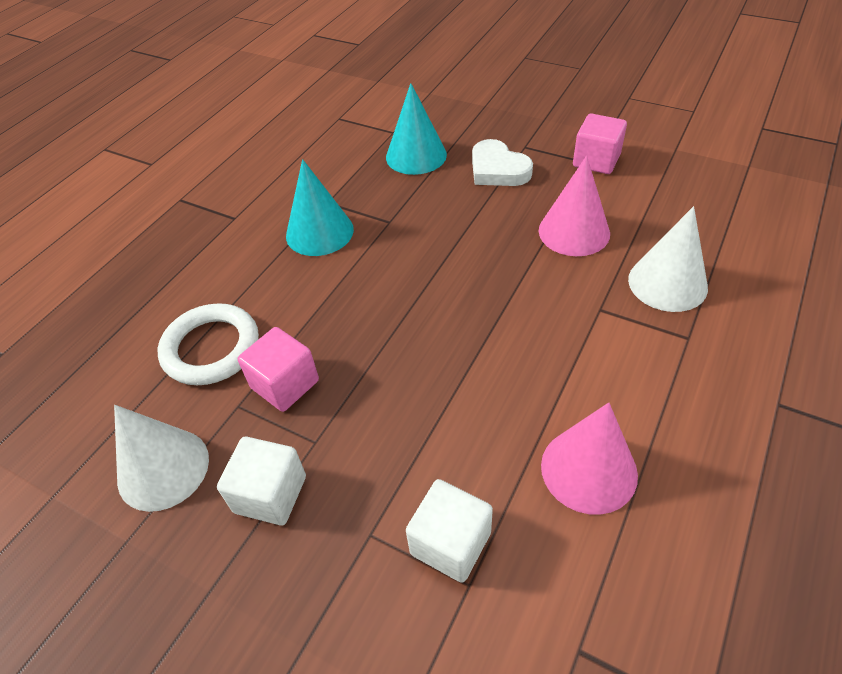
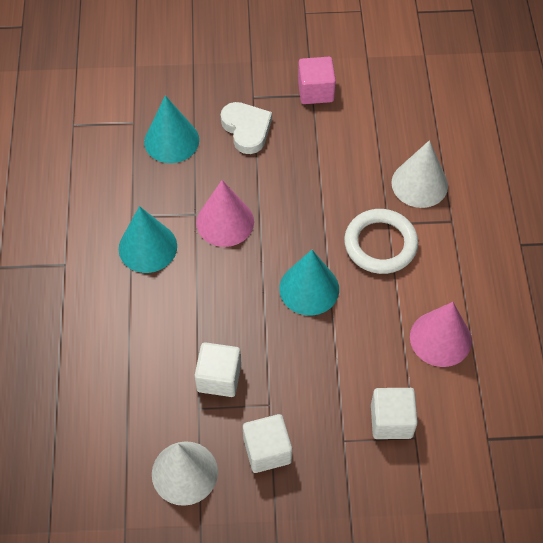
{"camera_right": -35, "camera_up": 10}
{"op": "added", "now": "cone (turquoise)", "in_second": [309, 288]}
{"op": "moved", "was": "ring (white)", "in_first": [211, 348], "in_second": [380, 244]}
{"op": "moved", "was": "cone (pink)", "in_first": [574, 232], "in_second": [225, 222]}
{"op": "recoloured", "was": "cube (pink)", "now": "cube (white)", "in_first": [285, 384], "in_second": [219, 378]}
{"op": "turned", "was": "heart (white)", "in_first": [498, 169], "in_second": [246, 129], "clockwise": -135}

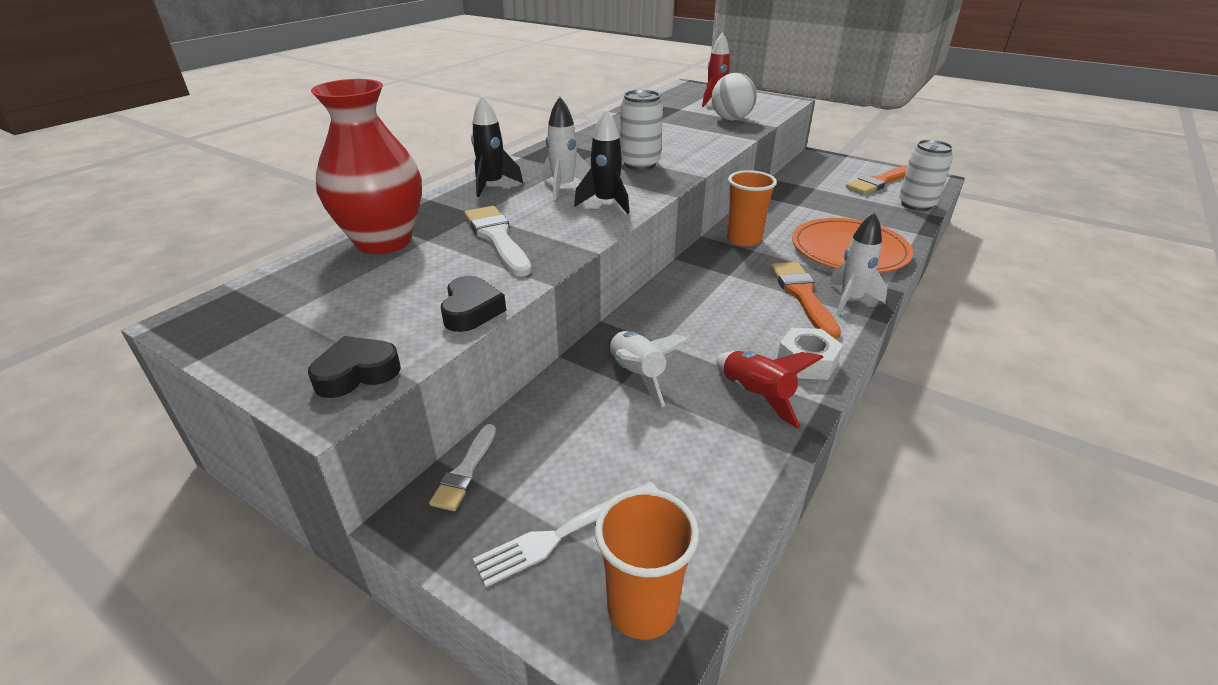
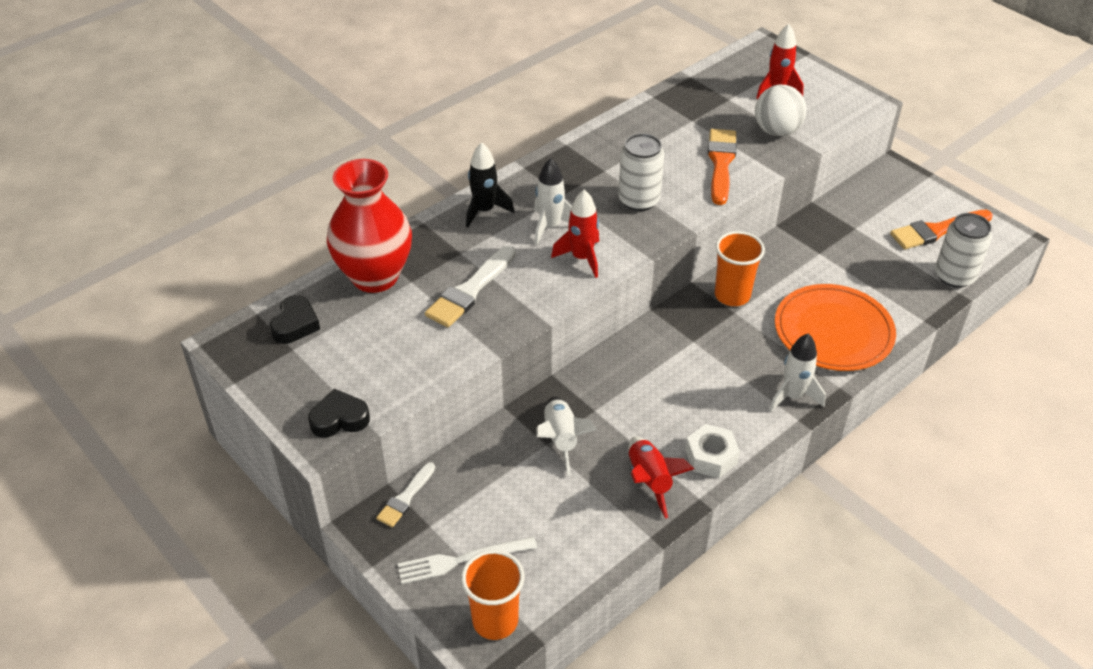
{"camera_right": 15, "camera_up": 10}
{"op": "moved", "was": "heart (black)", "in_first": [471, 310], "in_second": [295, 324]}
{"op": "moved", "was": "brush (orange)", "in_first": [802, 296], "in_second": [721, 163]}
{"op": "recoloured", "was": "rocket (black)", "now": "rocket (red)", "in_first": [606, 203], "in_second": [582, 258]}
{"op": "turned", "was": "brush (white)", "in_first": [497, 238], "in_second": [470, 290], "clockwise": -135}

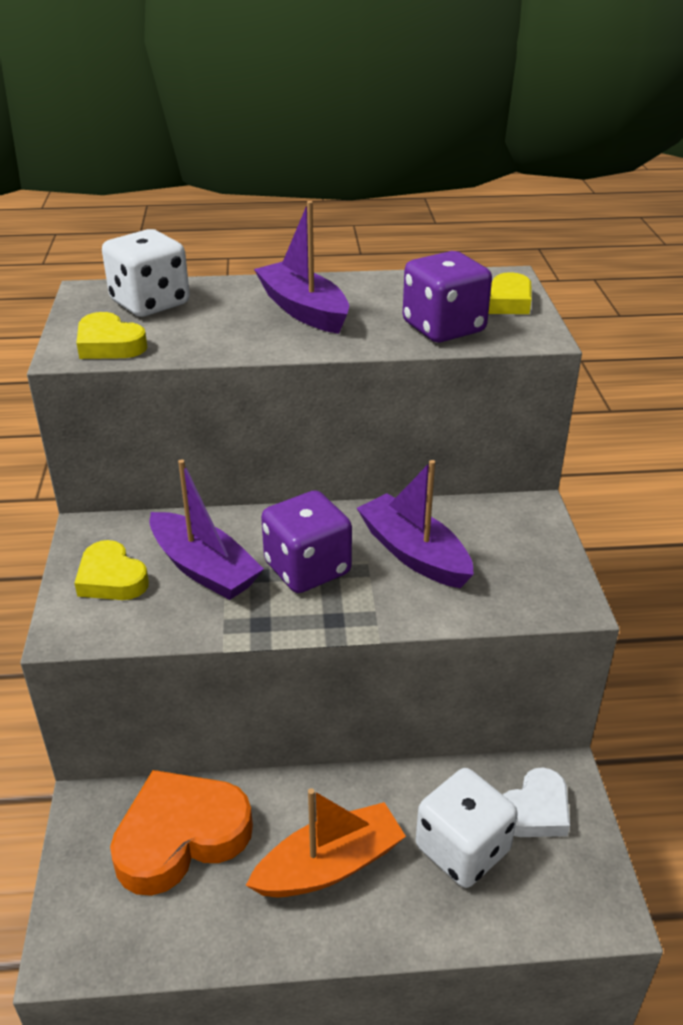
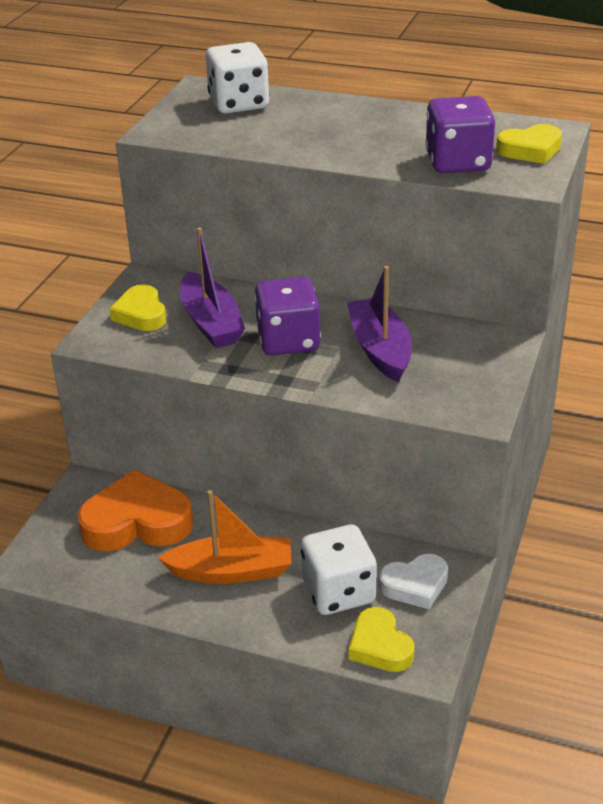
{"camera_right": 25, "camera_up": 0}
{"op": "removed", "was": "boat (purple)", "in_first": [303, 310]}
{"op": "moved", "was": "heart (yellow)", "in_first": [109, 344], "in_second": [380, 646]}

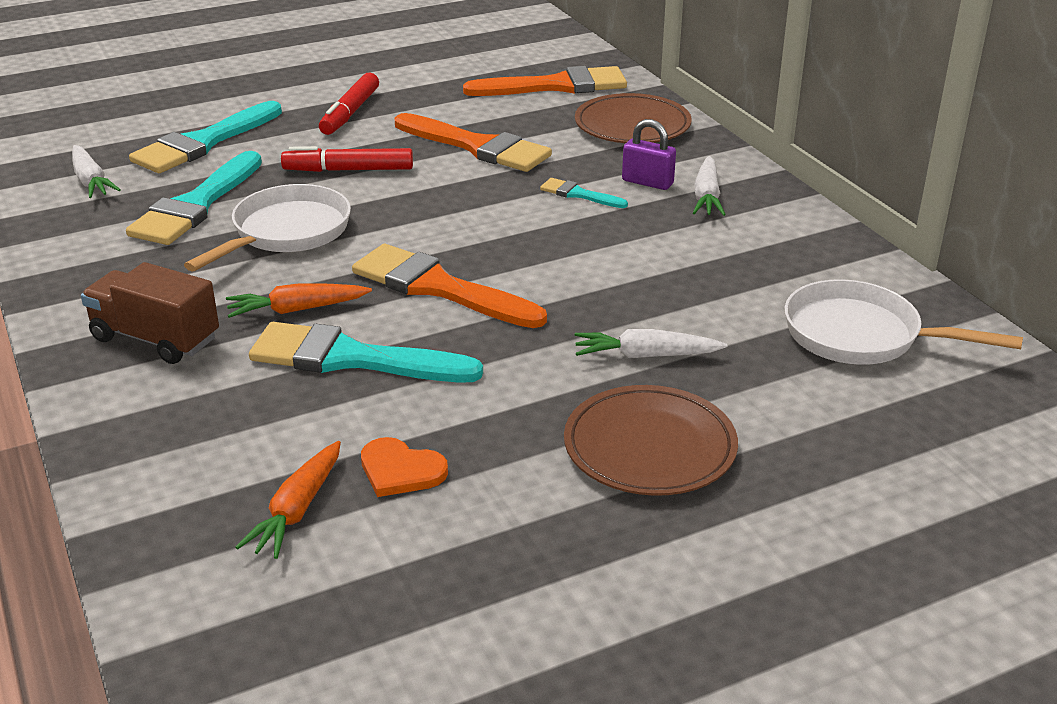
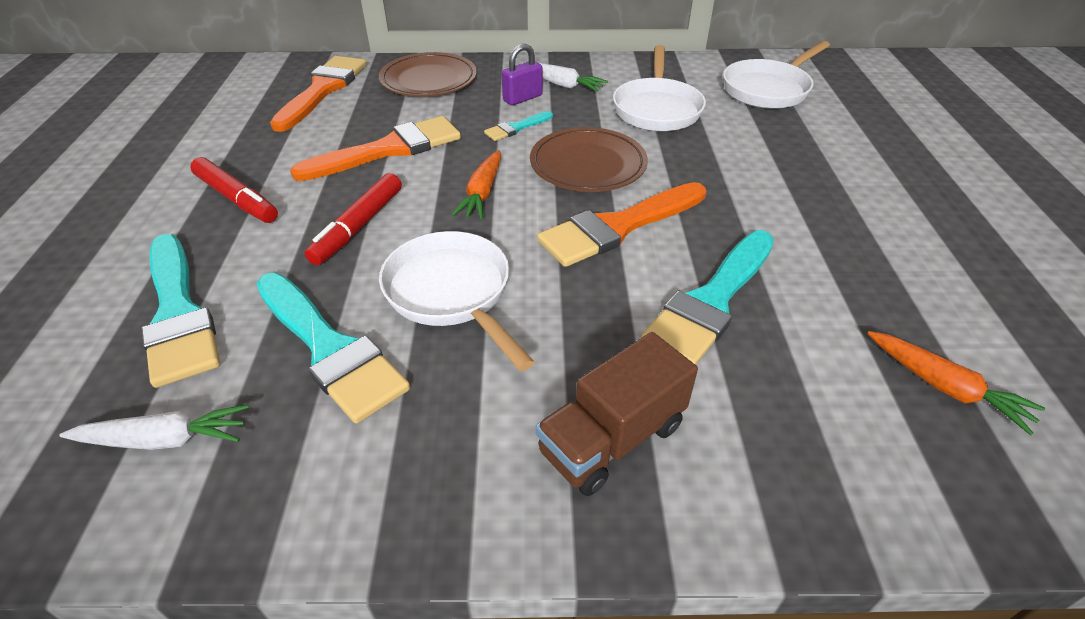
{"camera_right": -65, "camera_up": 10}
{"op": "removed", "was": "heart (orange)", "in_first": [400, 470]}
{"op": "removed", "was": "carrot (white)", "in_first": [646, 355]}
{"op": "added", "now": "pan (white)", "in_second": [657, 109]}
{"op": "moved", "was": "carrot (orange)", "in_first": [297, 309], "in_second": [482, 193]}
{"op": "moved", "was": "plate (brown)", "in_first": [649, 447], "in_second": [588, 165]}

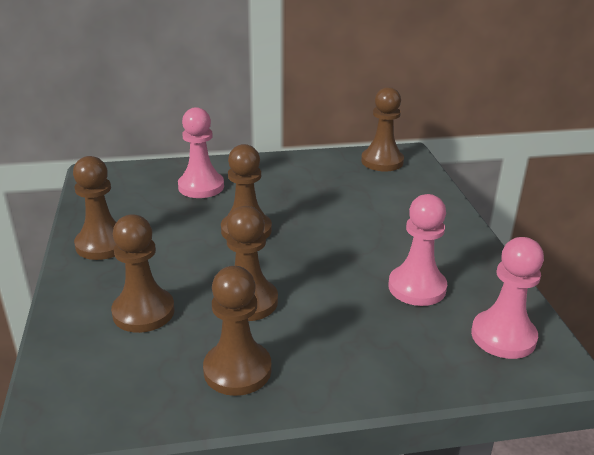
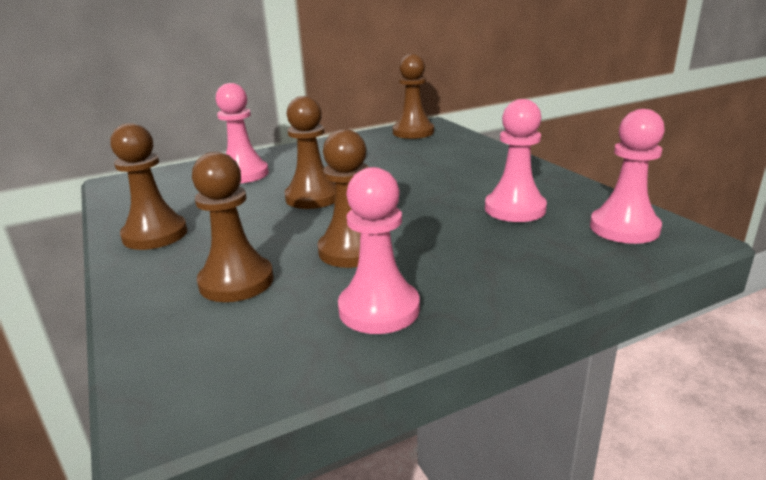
{"camera_right": -15, "camera_up": -5}
{"op": "recoloured", "was": "pawn (brown)", "now": "pawn (pink)", "in_first": [237, 370], "in_second": [379, 309]}

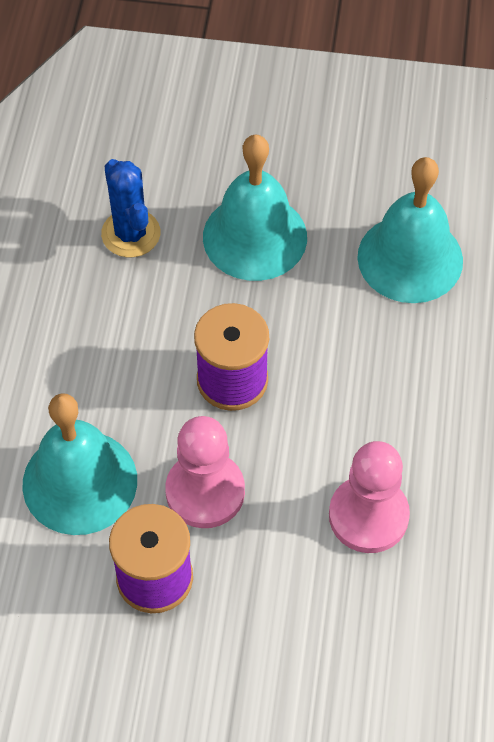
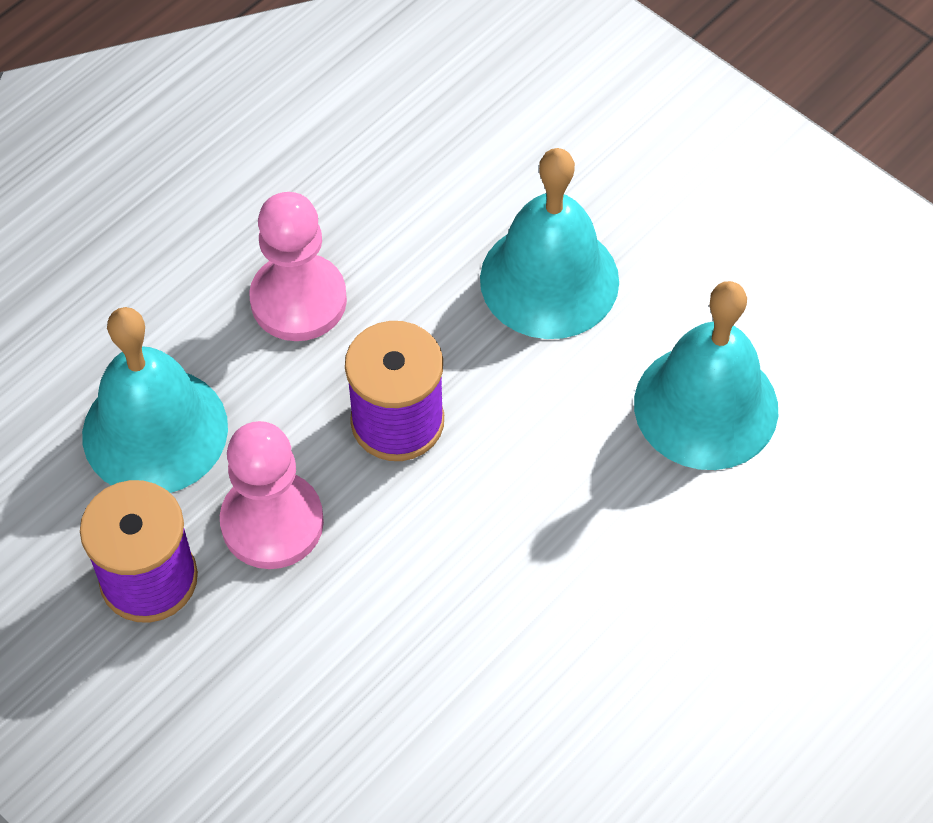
{"camera_right": 35, "camera_up": 0}
{"op": "removed", "was": "cactus (blue)", "in_first": [131, 233]}
{"op": "moved", "was": "pawn (pink)", "in_first": [368, 516], "in_second": [298, 300]}

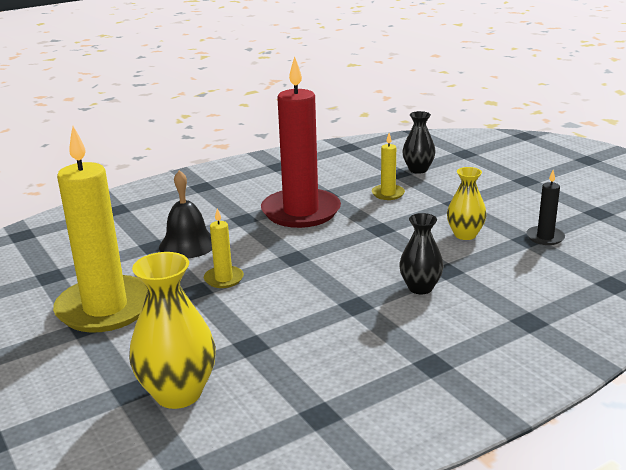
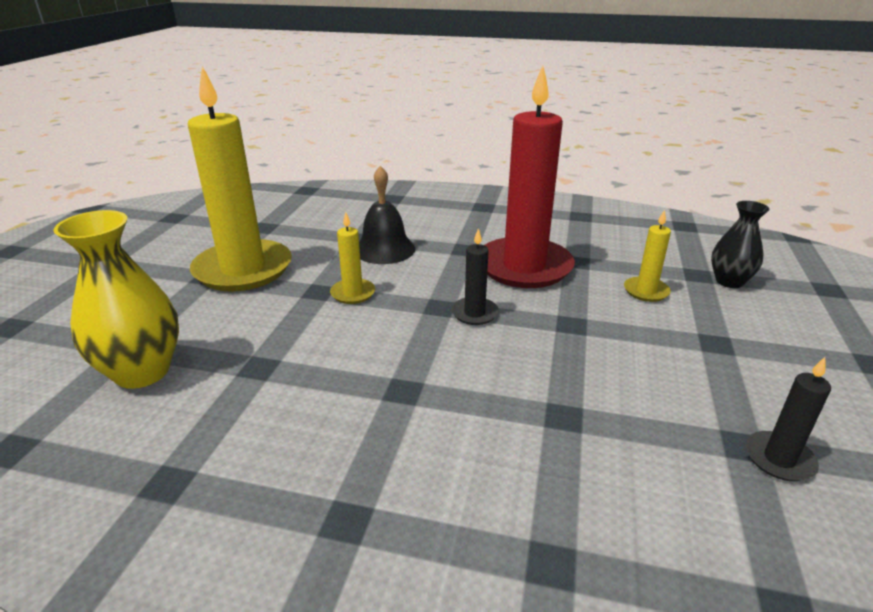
{"camera_right": 45, "camera_up": 5}
{"op": "removed", "was": "vase (black)", "in_first": [420, 288]}
{"op": "removed", "was": "vase (yellow)", "in_first": [465, 235]}
{"op": "added", "now": "candle (black)", "in_second": [474, 313]}

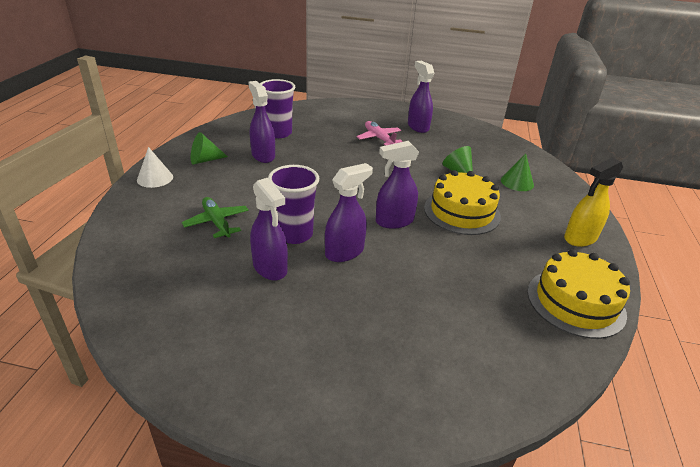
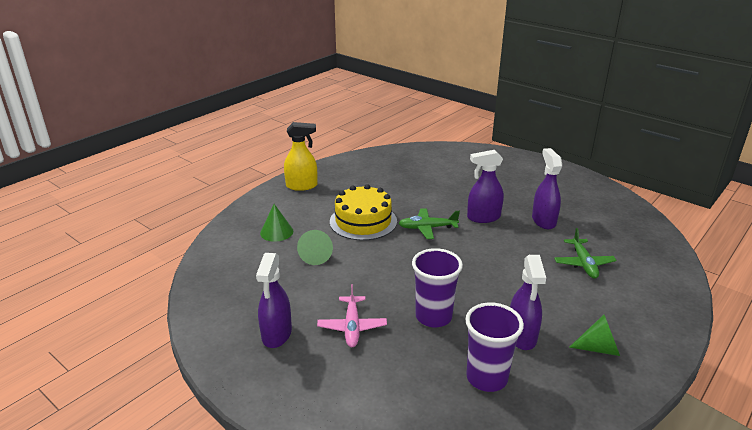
{"camera_right": -150, "camera_up": -5}
{"op": "removed", "was": "cone (white)", "in_first": [155, 178]}
{"op": "removed", "was": "cake (yellow)", "in_first": [575, 302]}
{"op": "moved", "was": "cup (purple)", "in_first": [294, 234], "in_second": [433, 317]}
{"op": "replaced", "was": "spray bottle (purple)", "now": "plane (green)", "in_first": [394, 221], "in_second": [427, 228]}

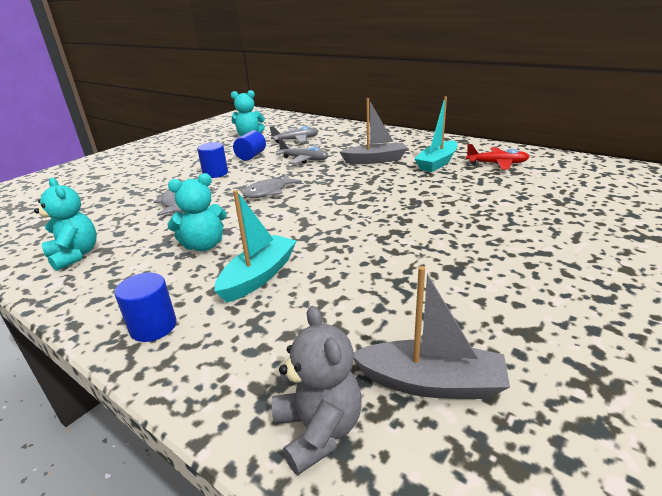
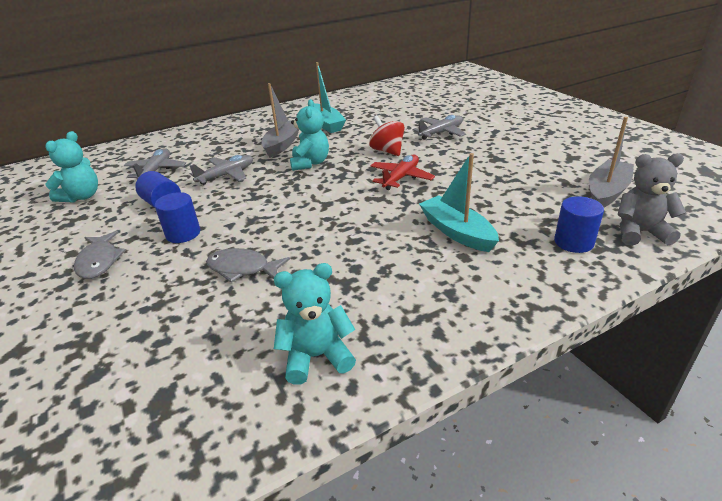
{"camera_right": -65, "camera_up": 5}
{"op": "added", "now": "spinning top (red)", "in_second": [387, 151]}
{"op": "added", "now": "plane (grey)", "in_second": [441, 133]}
{"op": "moved", "was": "cylinder (blue)", "in_first": [153, 327], "in_second": [573, 242]}
{"op": "moved", "was": "teddy bear (turquoise)", "in_first": [204, 245], "in_second": [310, 163]}
{"op": "moved", "was": "fish (grey)", "in_first": [269, 192], "in_second": [99, 261]}
{"op": "moved", "was": "plane (red)", "in_first": [497, 164], "in_second": [401, 178]}

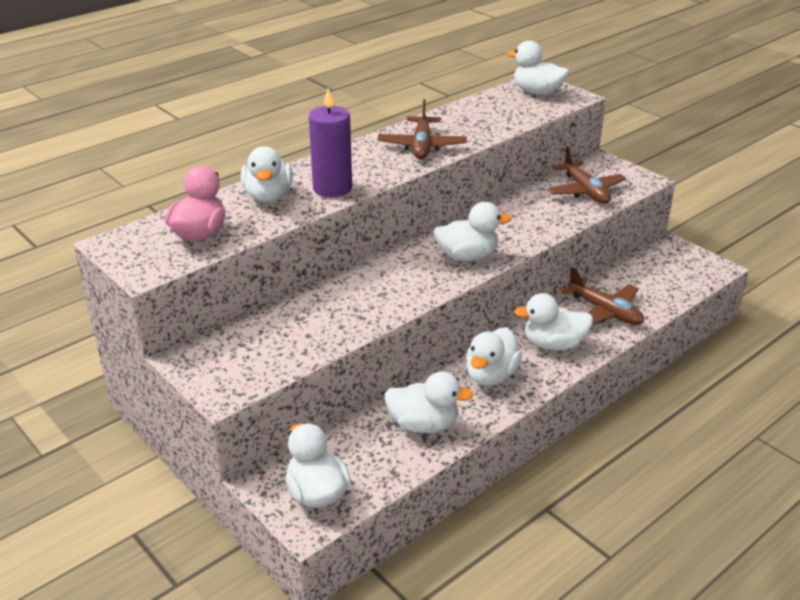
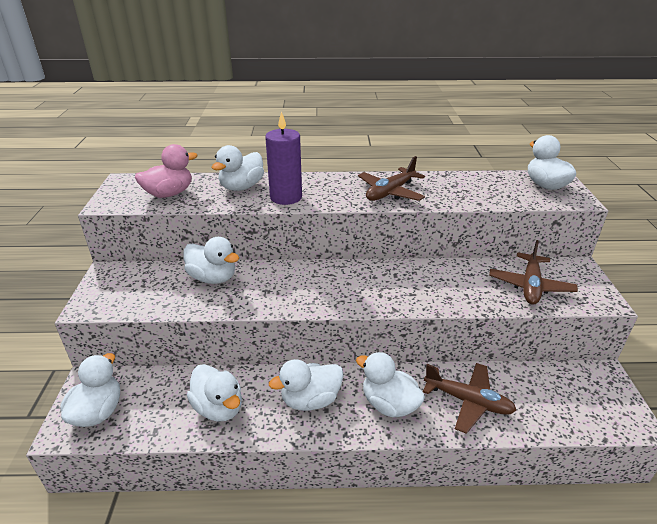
{"camera_right": 40, "camera_up": 0}
{"op": "moved", "was": "duck (white)", "in_first": [467, 256], "in_second": [213, 278]}
{"op": "turned", "was": "plane (brown)", "in_first": [604, 311], "in_second": [468, 401], "clockwise": -60}

